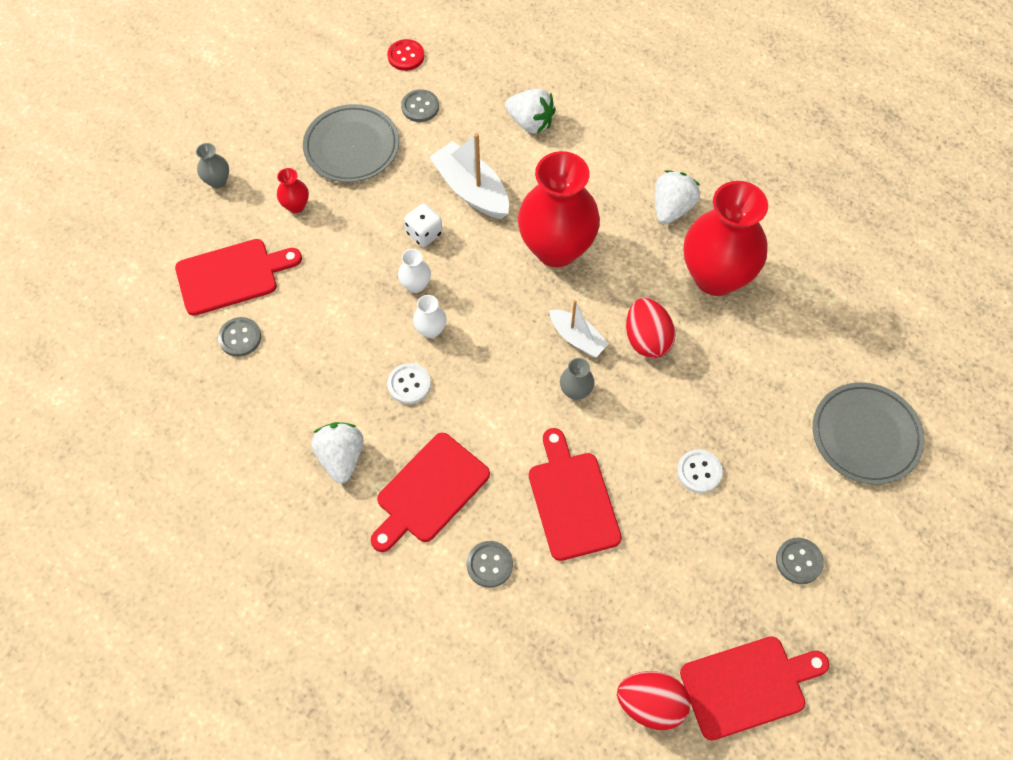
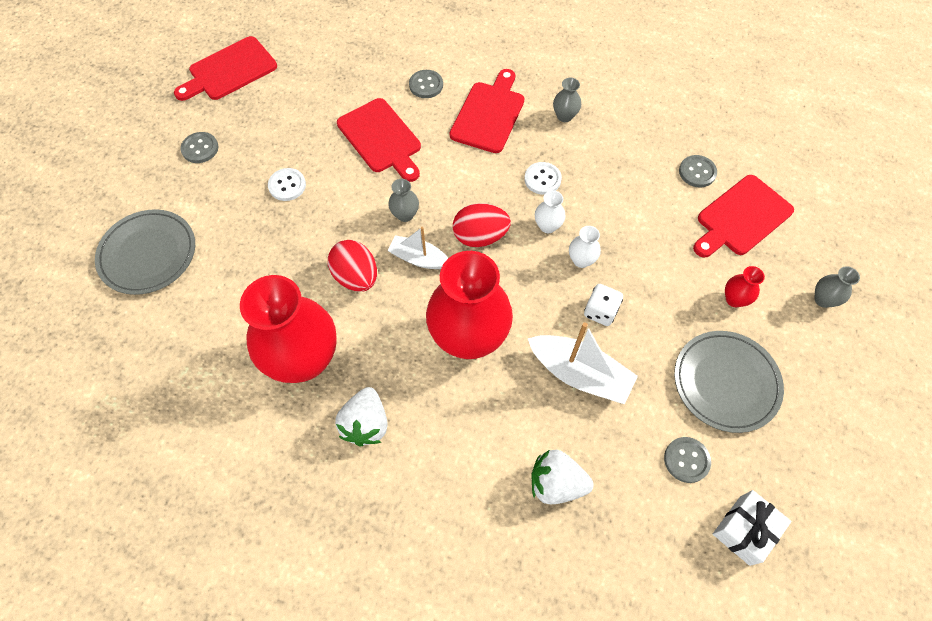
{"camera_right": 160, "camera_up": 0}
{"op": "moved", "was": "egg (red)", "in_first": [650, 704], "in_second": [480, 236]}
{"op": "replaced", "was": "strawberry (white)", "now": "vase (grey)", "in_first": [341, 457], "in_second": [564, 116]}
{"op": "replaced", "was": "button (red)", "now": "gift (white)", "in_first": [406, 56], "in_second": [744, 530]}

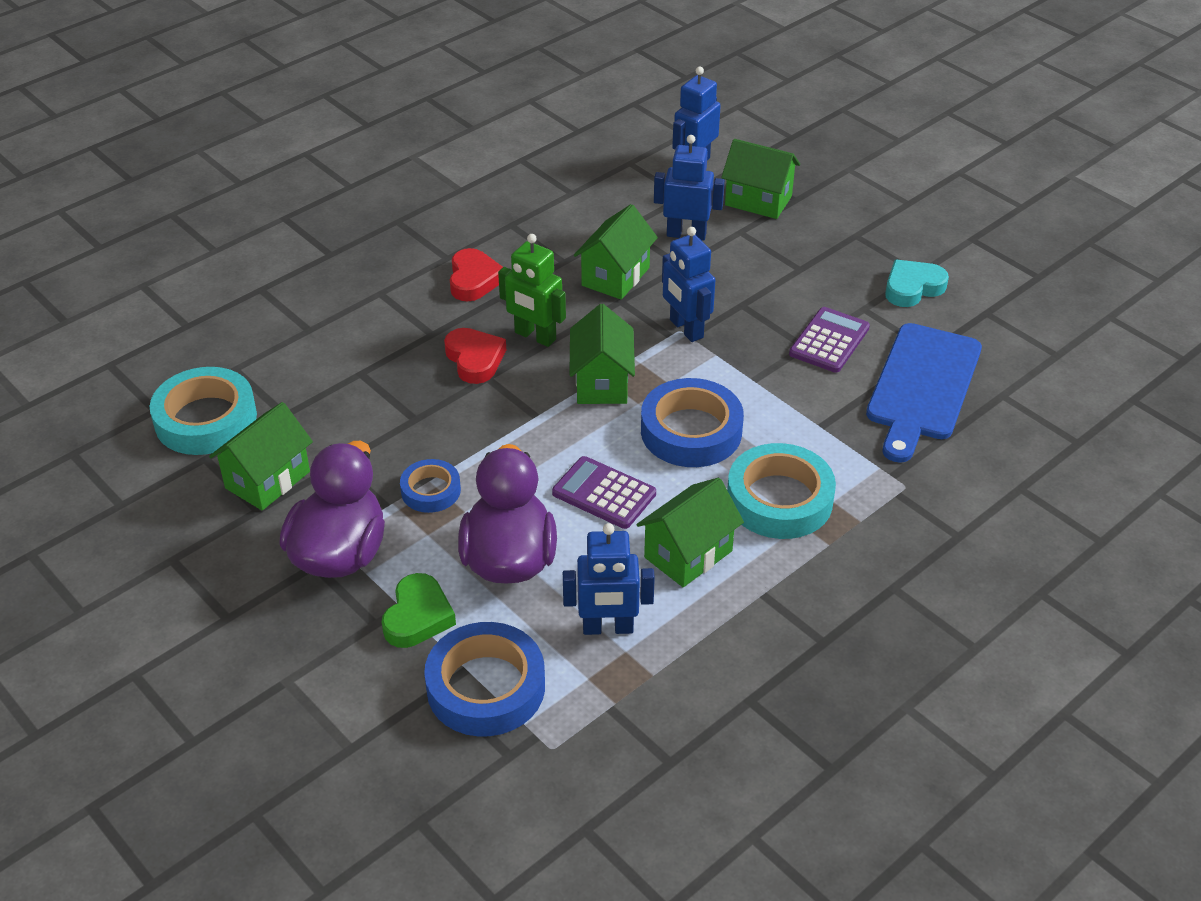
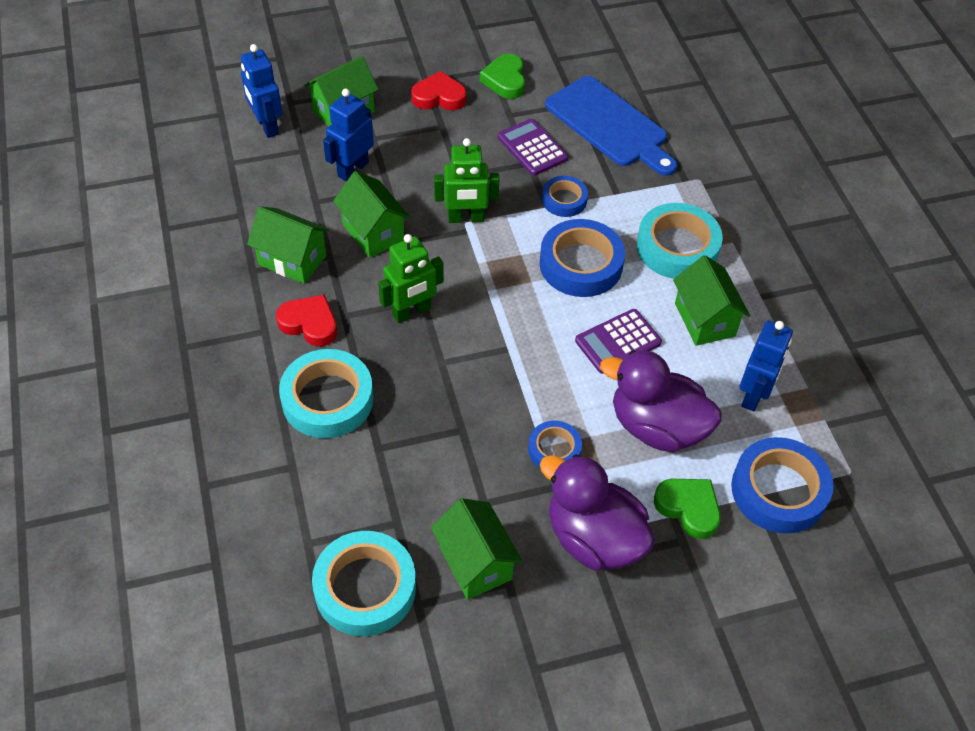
{"camera_right": -65, "camera_up": 10}
{"op": "added", "now": "tape (turquoise)", "in_second": [327, 399]}
{"op": "added", "now": "tape (blue)", "in_second": [564, 200]}
{"op": "moved", "was": "heart (red)", "in_first": [475, 359], "in_second": [439, 97]}
{"op": "moved", "was": "house (green)", "in_first": [602, 382], "in_second": [292, 260]}
{"op": "recoloured", "was": "robot (blue)", "now": "robot (green)", "in_first": [686, 329], "in_second": [466, 218]}
{"op": "recoloured", "was": "heart (turquoise)", "now": "heart (green)", "in_first": [912, 288], "in_second": [505, 80]}

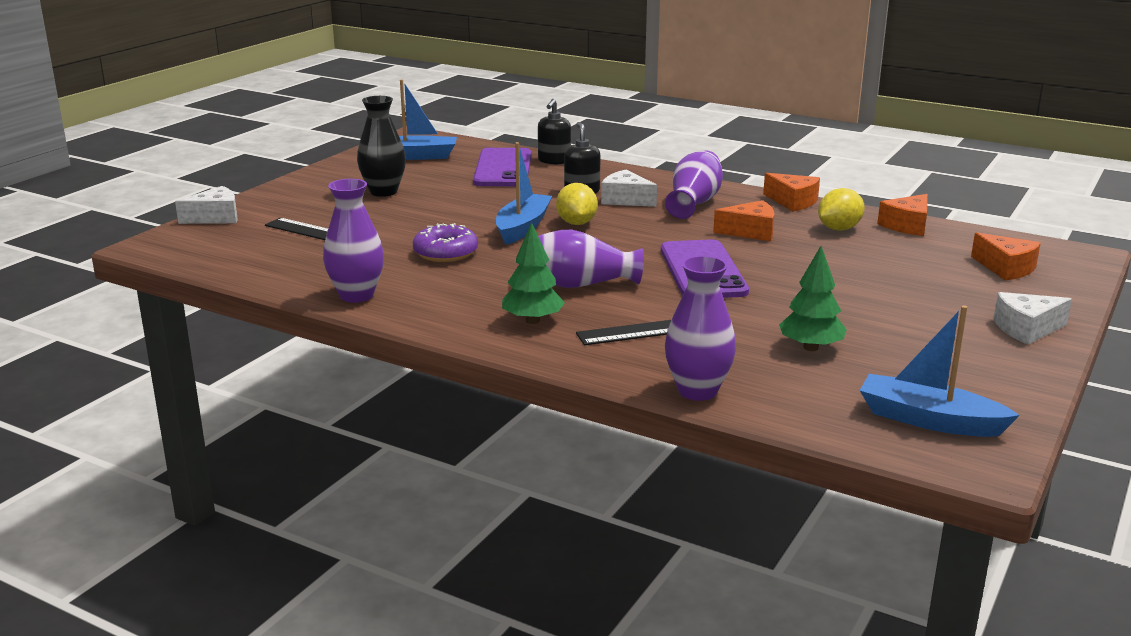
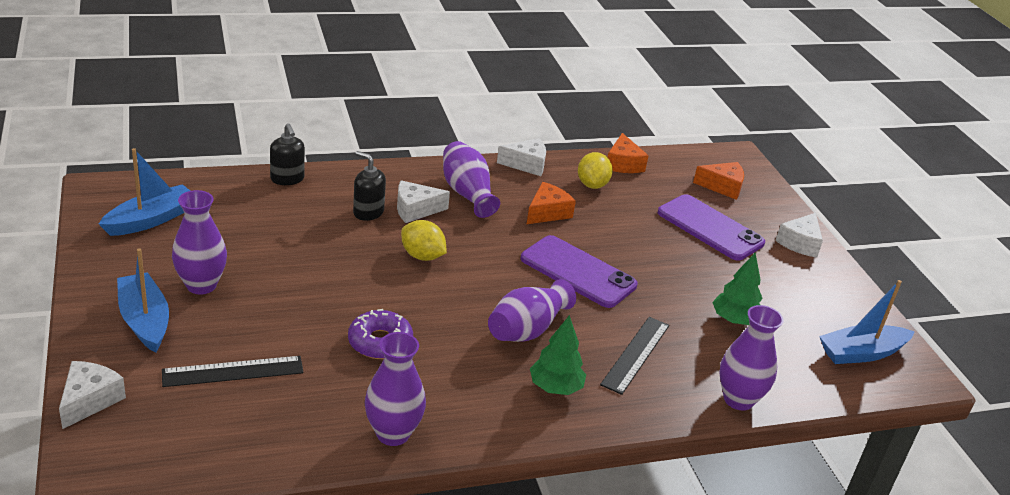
{"camera_right": -50, "camera_up": 10}
{"op": "moved", "was": "phone (purple)", "in_first": [503, 168], "in_second": [710, 228]}
{"op": "moved", "was": "boat (blue)", "in_first": [523, 228], "in_second": [144, 321]}
{"op": "recoloured", "was": "vase (black)", "now": "vase (purple)", "in_first": [383, 192], "in_second": [201, 285]}
{"op": "recoloured", "was": "cheese (orange)", "now": "cheese (white)", "in_first": [793, 202], "in_second": [526, 164]}

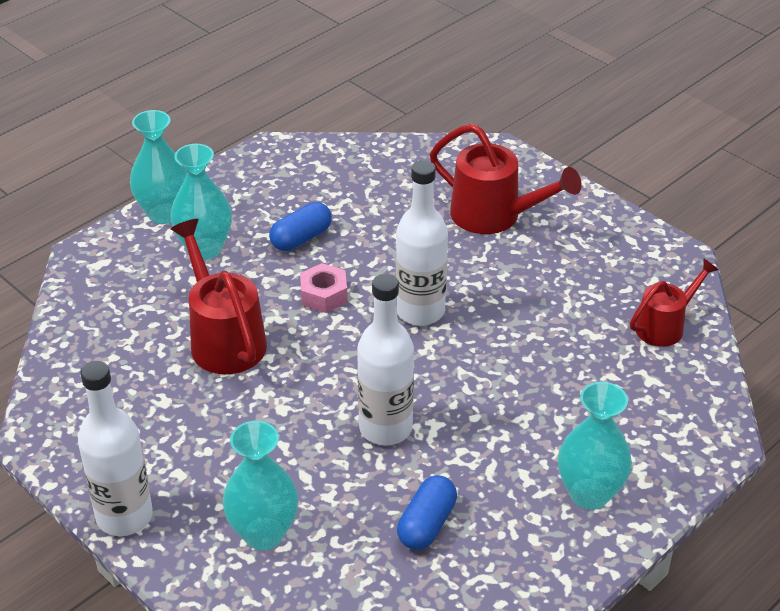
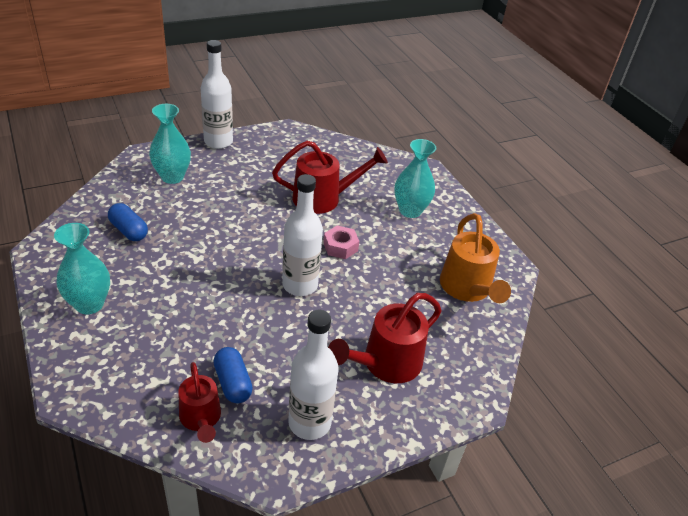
{"camera_right": 105, "camera_up": 0}
{"op": "removed", "was": "vase (turquoise)", "in_first": [164, 213]}
{"op": "added", "now": "watering can (orange)", "in_second": [467, 289]}
{"op": "moved", "was": "capsule (blue)", "in_first": [301, 238], "in_second": [233, 383]}
{"op": "moved", "was": "bottle (white)", "in_first": [385, 428], "in_second": [309, 423]}

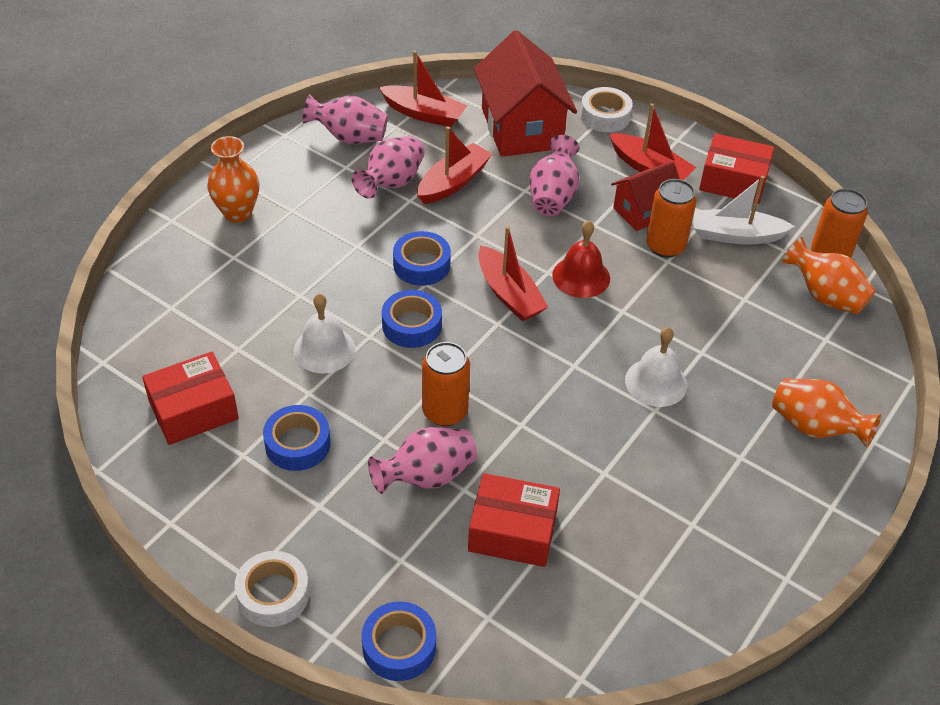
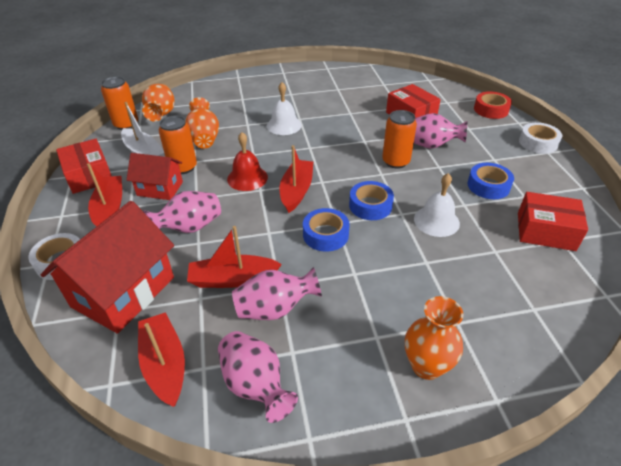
{"camera_right": -135, "camera_up": -5}
{"op": "moved", "was": "vase (orange)", "in_first": [814, 427], "in_second": [204, 138]}
{"op": "recoloured", "was": "tape (blue)", "now": "tape (red)", "in_first": [399, 646], "in_second": [491, 110]}

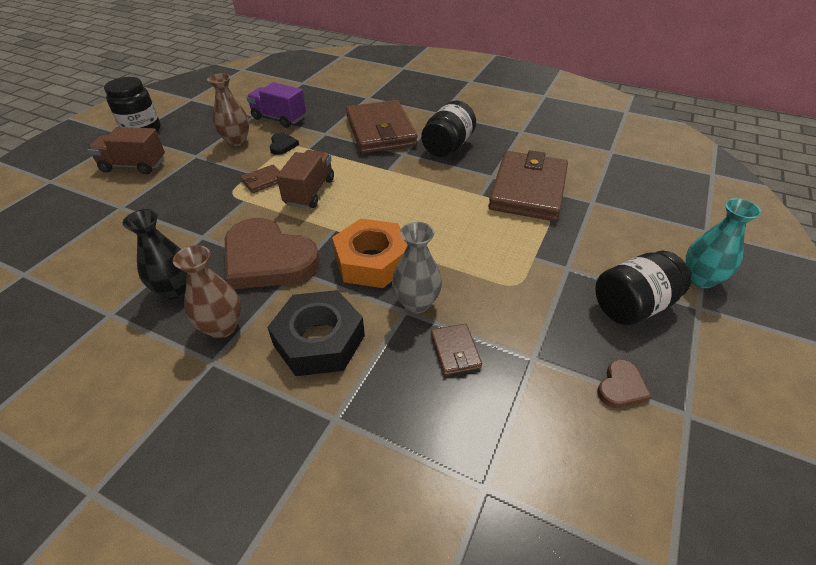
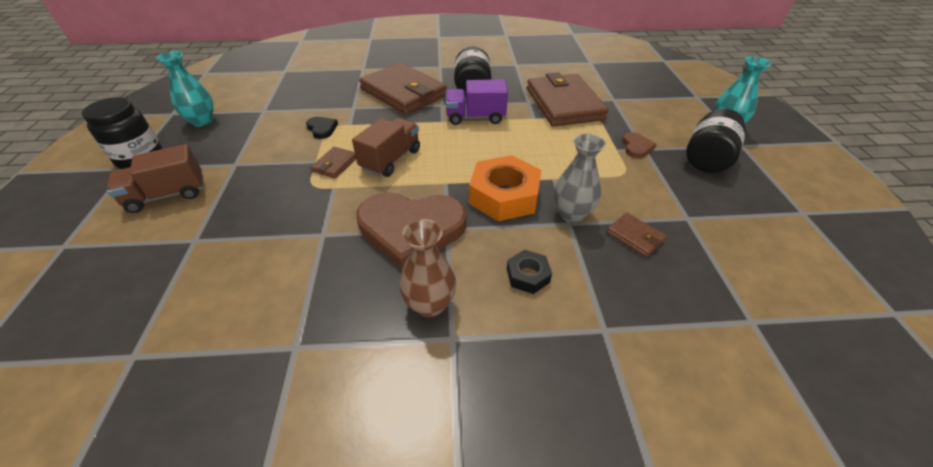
{"camera_right": -30, "camera_up": 0}
{"op": "removed", "was": "vase (black)", "in_first": [175, 289]}
{"op": "removed", "was": "vase (brown)", "in_first": [236, 141]}
{"op": "added", "now": "vase (turquoise)", "in_second": [202, 121]}
{"op": "moved", "was": "truck (purple)", "in_first": [279, 118], "in_second": [475, 117]}
{"op": "moved", "was": "heart (brown)", "in_first": [621, 387], "in_second": [636, 147]}
{"op": "turned", "was": "truck (brown)", "in_first": [309, 192], "in_second": [391, 160], "clockwise": 45}
{"op": "resized", "was": "nut (black)", "in_first": [319, 340], "in_second": [528, 275], "ratio": 0.51}

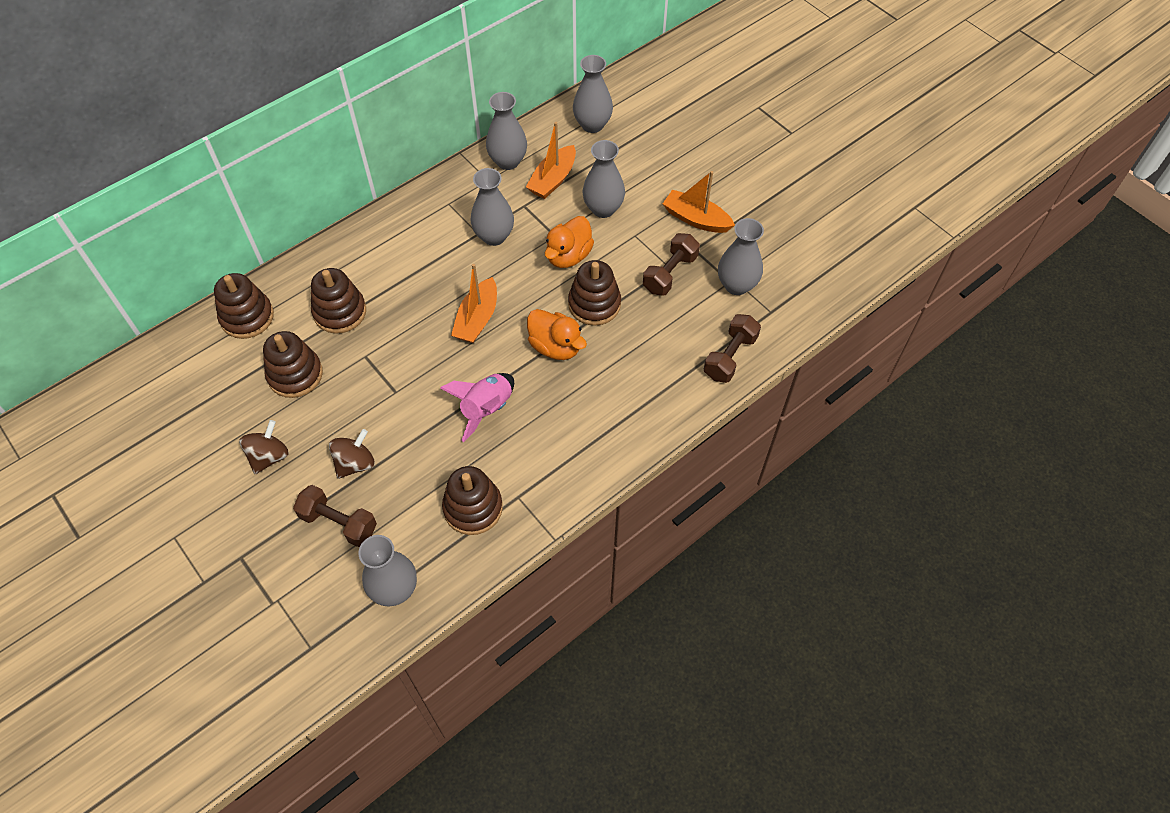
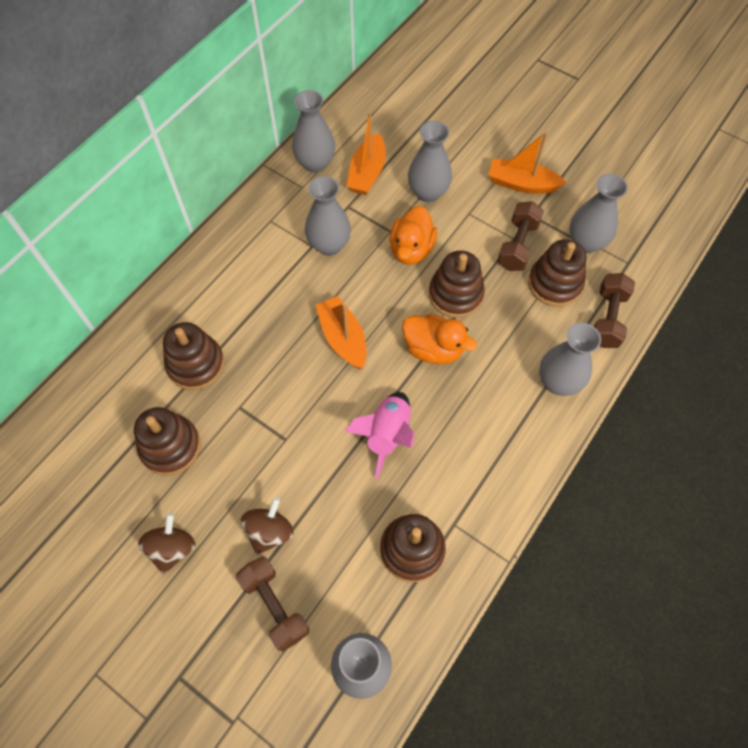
{"camera_right": -15, "camera_up": 5}
{"op": "moved", "was": "stacking toy (brown)", "in_first": [247, 317], "in_second": [554, 284]}
{"op": "moved", "was": "vase (grey)", "in_first": [592, 125], "in_second": [558, 382]}
{"op": "turned", "was": "dumbbell (brown)", "in_first": [339, 523], "in_second": [275, 605], "clockwise": 45}
{"op": "turned", "was": "boat (orange)", "in_first": [477, 319], "in_second": [343, 338], "clockwise": 150}

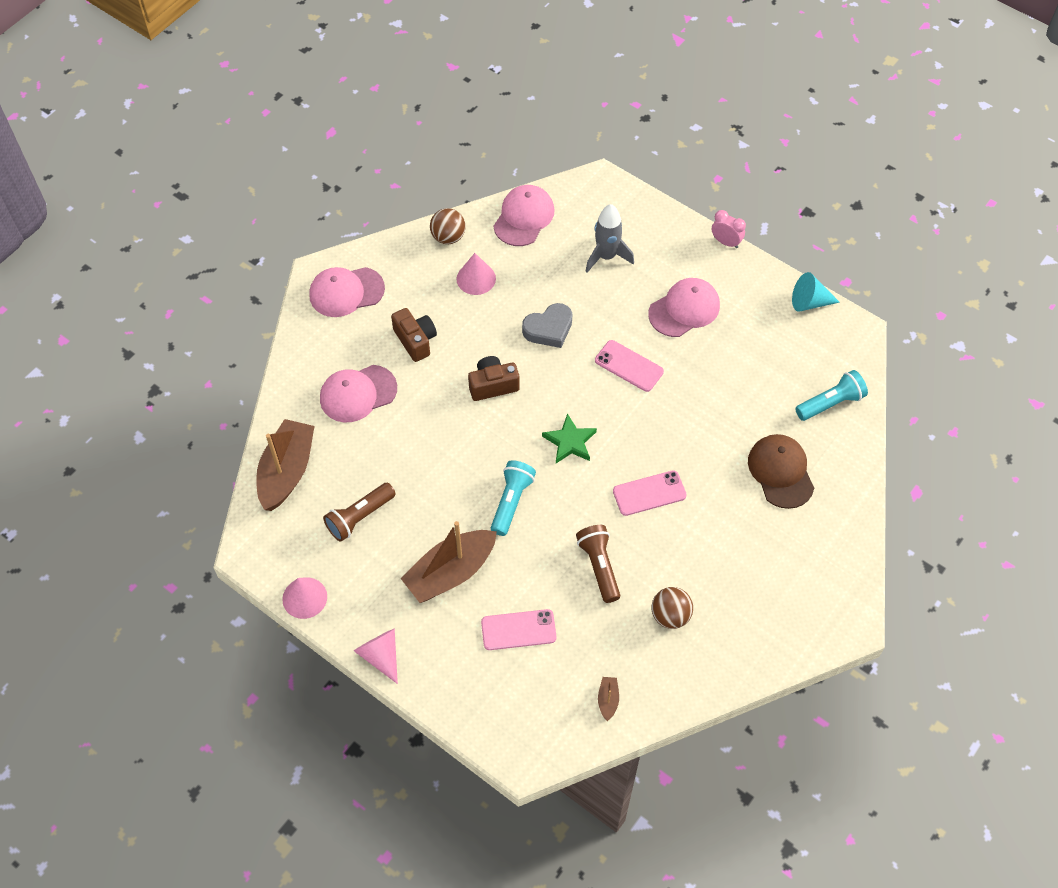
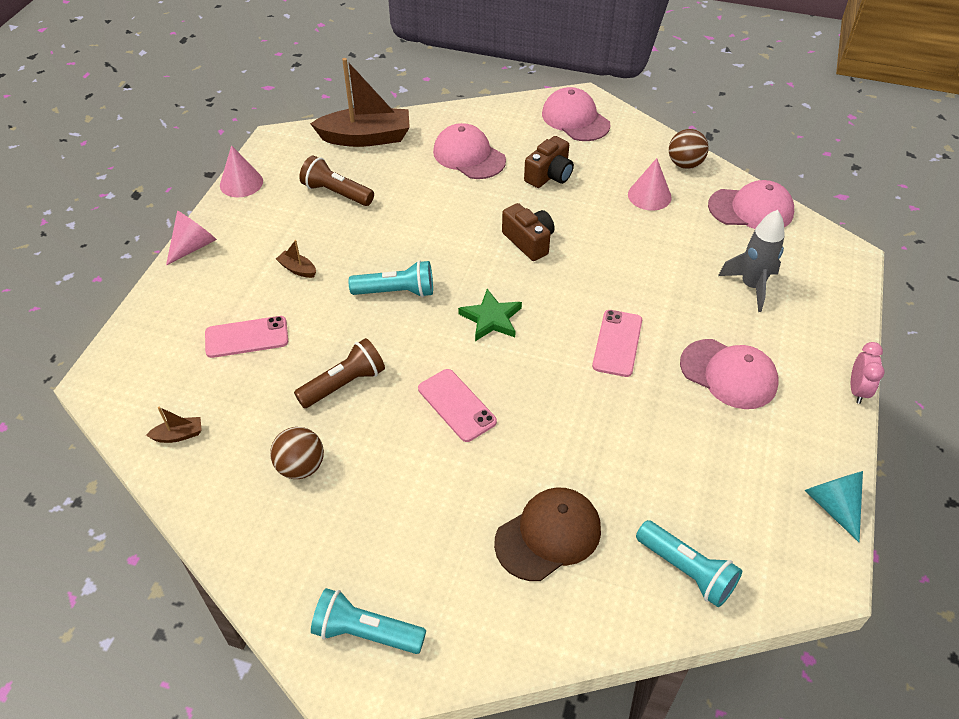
{"camera_right": 70, "camera_up": -10}
{"op": "removed", "was": "heart (grey)", "in_first": [549, 329]}
{"op": "added", "now": "flashlight (turquoise)", "in_second": [366, 632]}
{"op": "turned", "was": "phone (pink)", "in_first": [518, 630], "in_second": [246, 337], "clockwise": -75}
{"op": "resized", "was": "boat (brown)", "in_first": [450, 572], "in_second": [297, 269], "ratio": 0.41}

